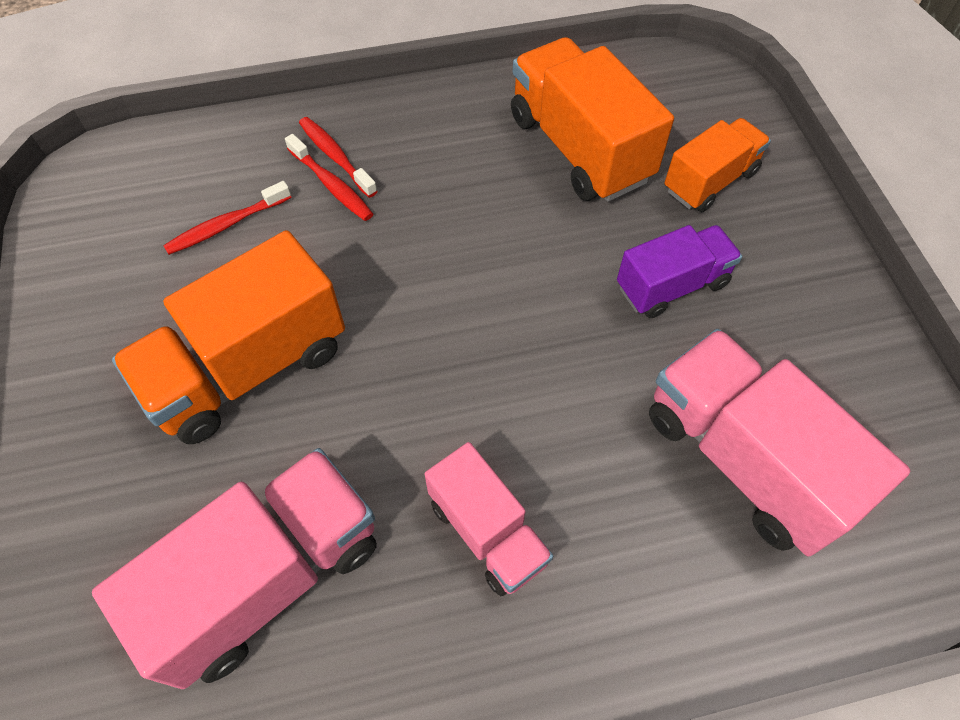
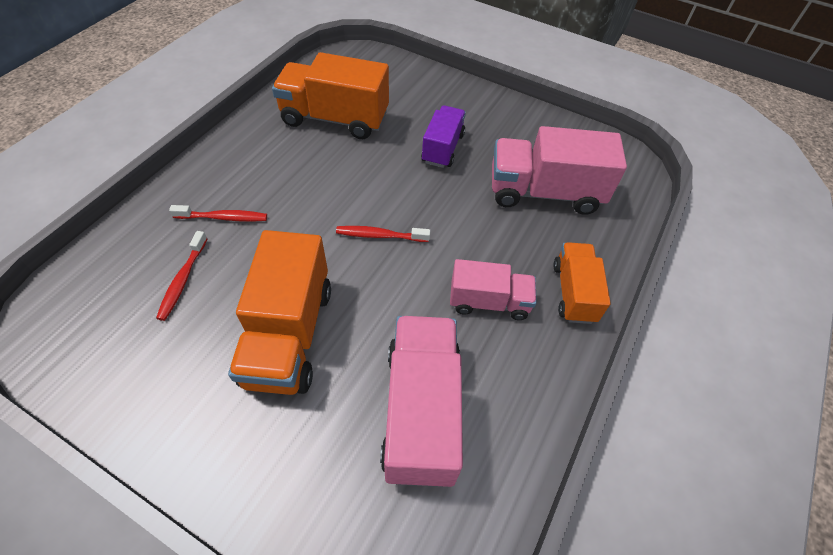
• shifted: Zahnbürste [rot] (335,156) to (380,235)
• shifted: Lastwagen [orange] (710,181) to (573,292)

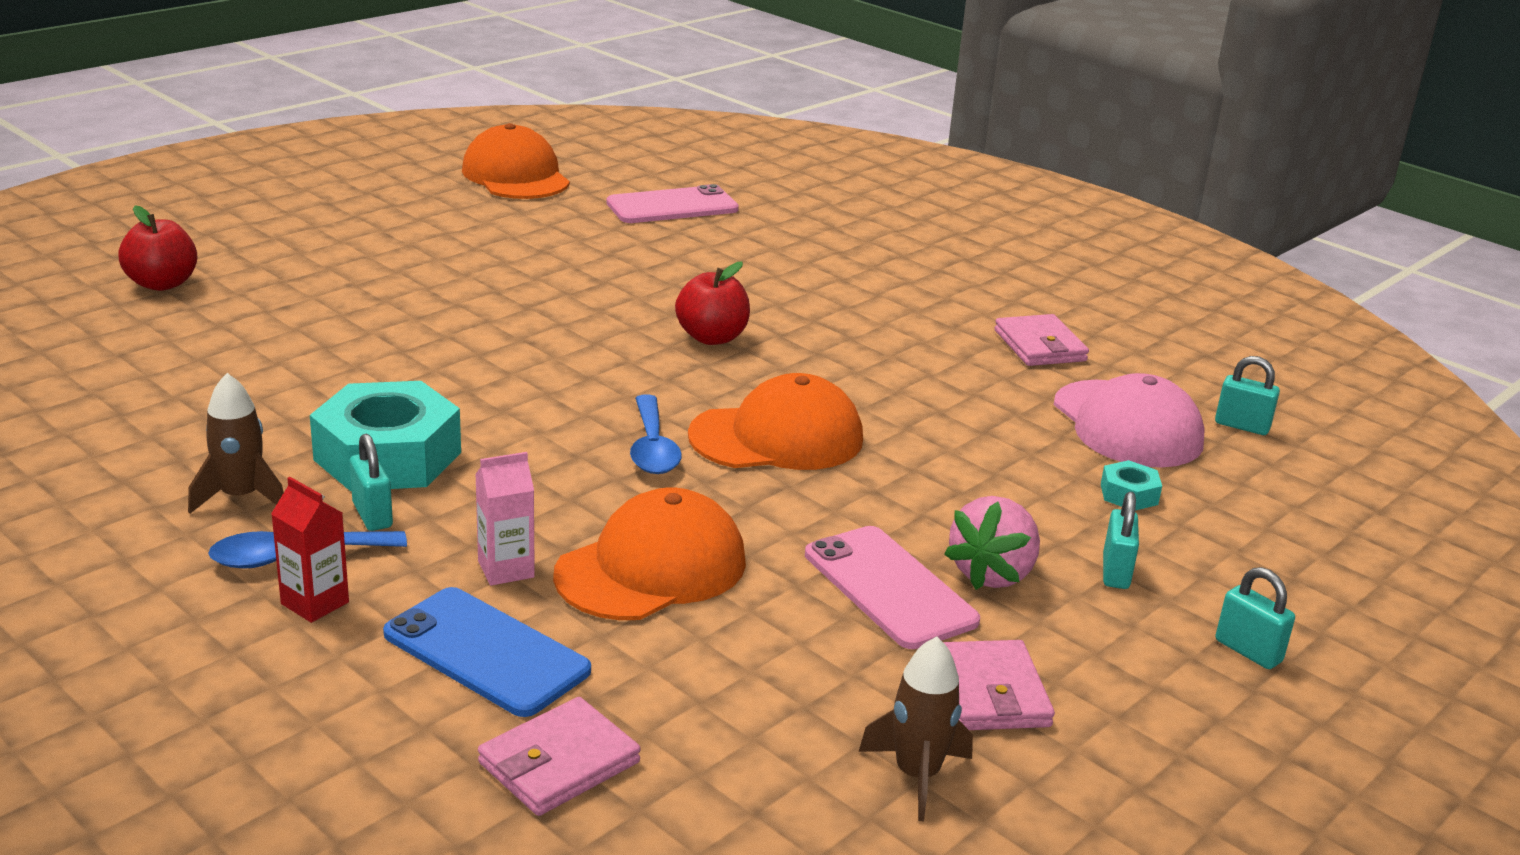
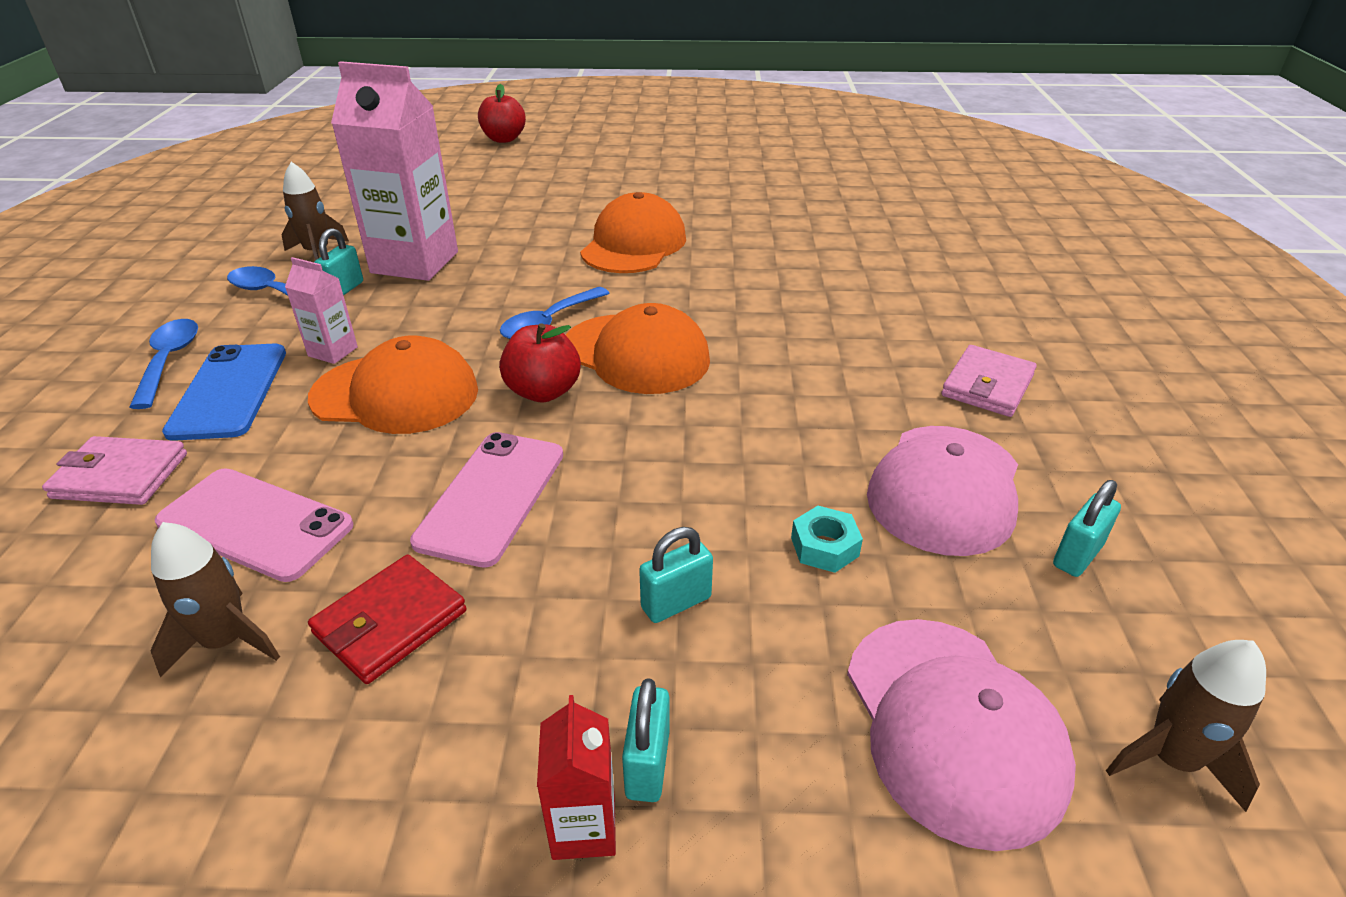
• new: Löffel [blau] (169,361)
• shifted: Handy [rosa] (672,206) to (255,524)
• repainted: Geldbörse [rosa] (990,692) to Geldbörse [rot] (390,622)
• swapped: Sechskantmutter [türkis] (387,456) to Getränkekarton [rosa] (415,262)
• shifted: Apfel [rot] (712,338) to (543,392)
• shifted: Getränkekarton [rot] (315,603) to (584,827)
• shifted: Kappe [orange] (516,176) to (633,244)
• new: Kappe [rosa] (953,726)
• rotated: Vorhängeschloss [türkis] (1242,426) = (1077,555) 60 degrees clockwise
• new: Rakete [braun] (1171,759)
• gone: Erdbeere [rosa] (992,574)

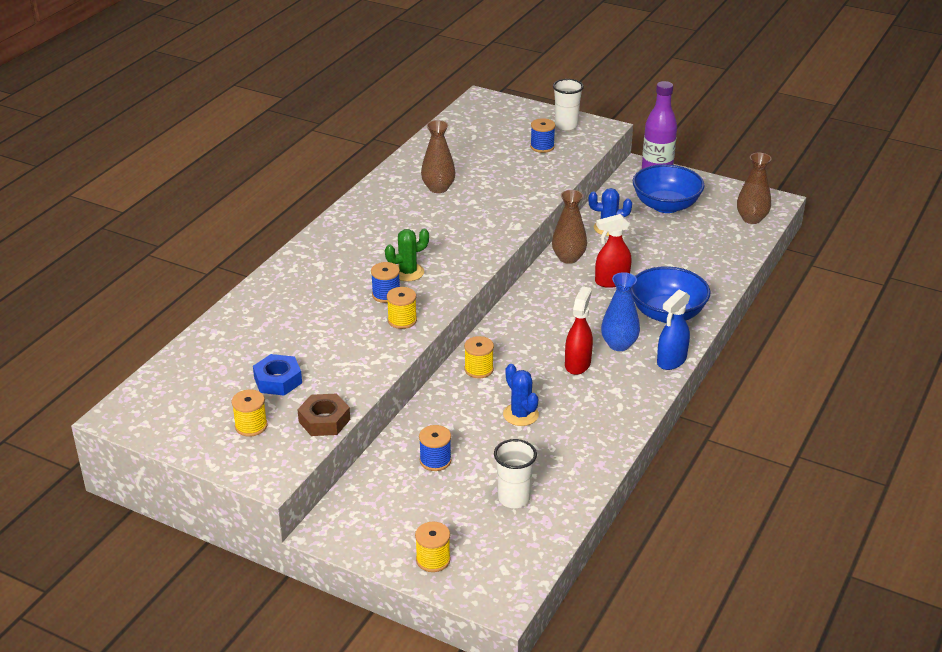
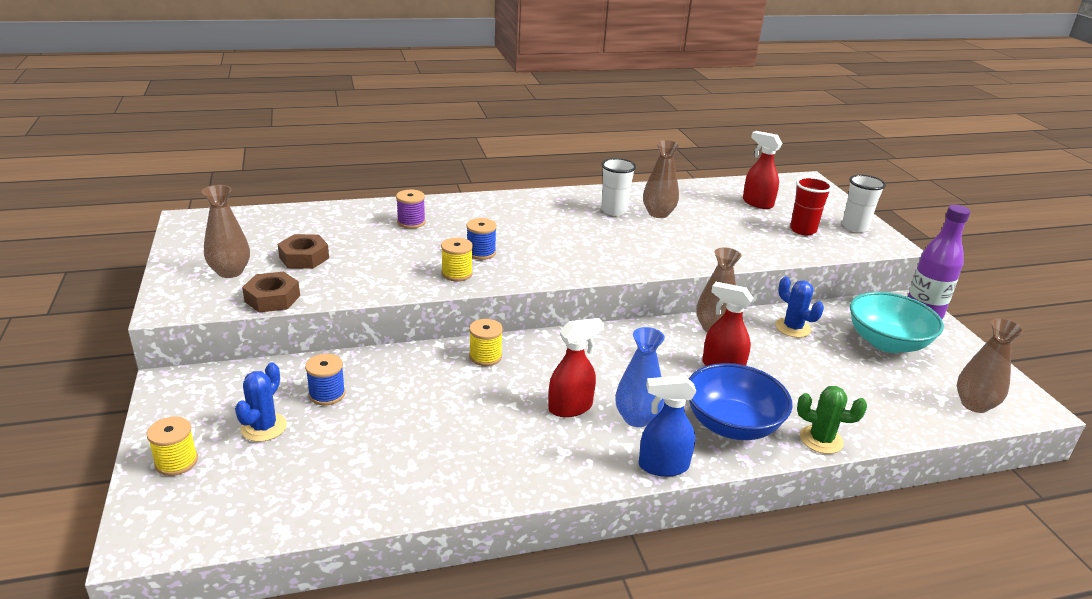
• swapped: Garnrolle [gelb] (251,426) to Vase [braun] (230,272)
• shifted: Kaktus [blau] (520,415) to (264,427)
• repainted: Sechskantmutter [blau] (278,380) to Sechskantmutter [braun] (304,258)
• new: Garnrolle [lila] (411,222)
• shifted: Becher [weiß] (514,498) to (614,211)
• new: Sprühflasche [rot] (757,203)
• swapped: Garnrolle [blau] (542,147) to Becher [rot] (803,230)
• shifted: Kaktus [grün] (408,272) to (821,440)
• repainted: Schüssel [blau] (666,205) to Schüssel [türkis] (887,343)

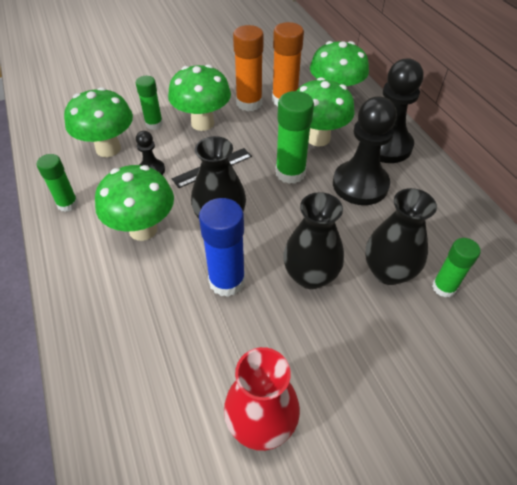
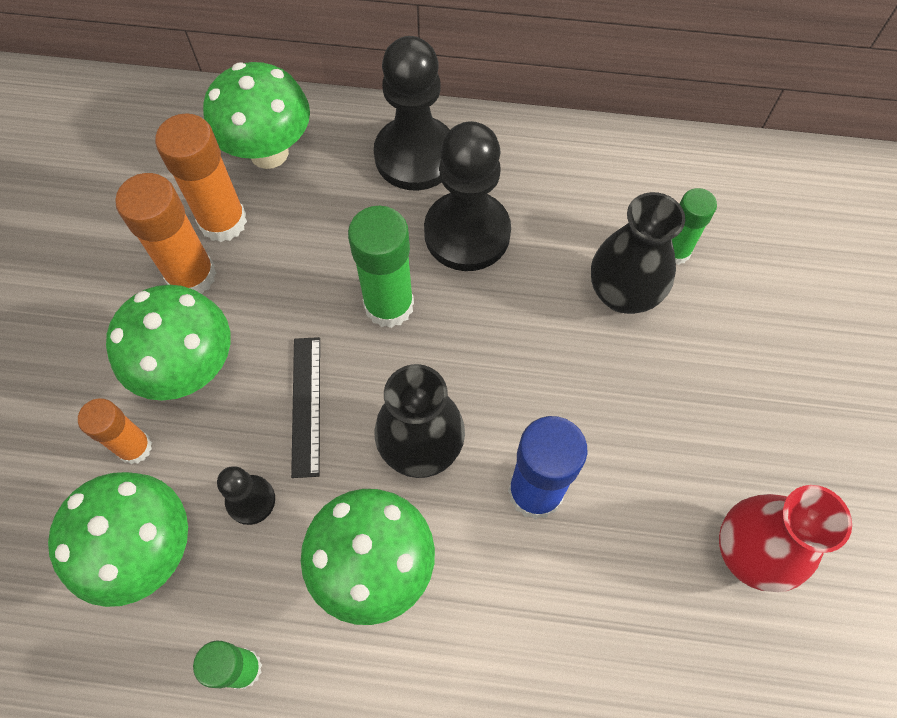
• repainted: Klebestift [grün] (154,124) to Klebestift [orange] (135,447)
• gone: Vase [schwarz] (310,275)
• gone: Pilz [grün] (318,138)

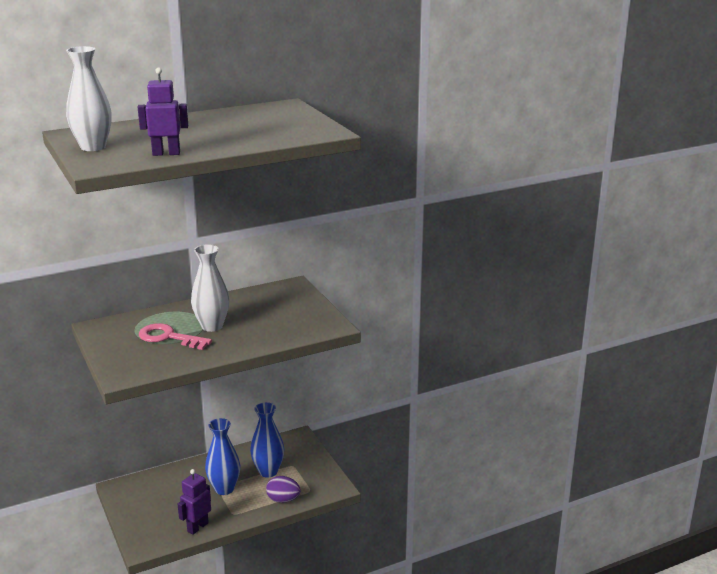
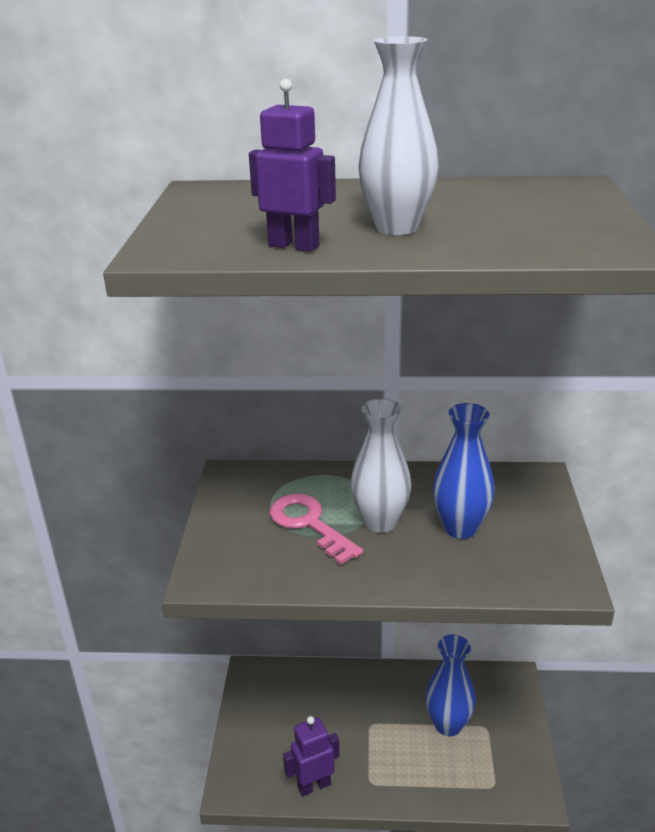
• shifted: Vase [weiß] (93,147) to (397,227)
• shifted: Vase [blau] (224,489) to (460,528)
• gone: Ei [lila] (283,500)

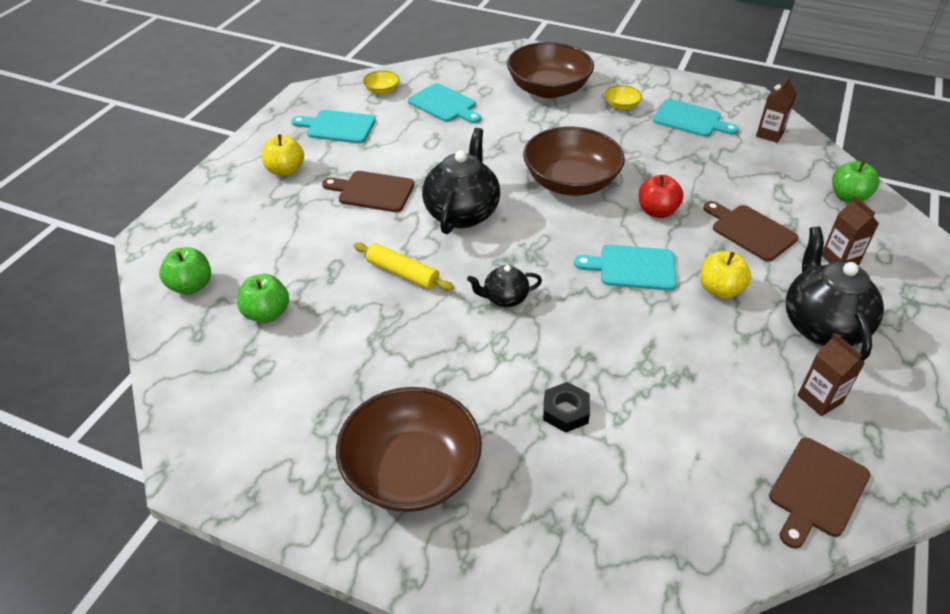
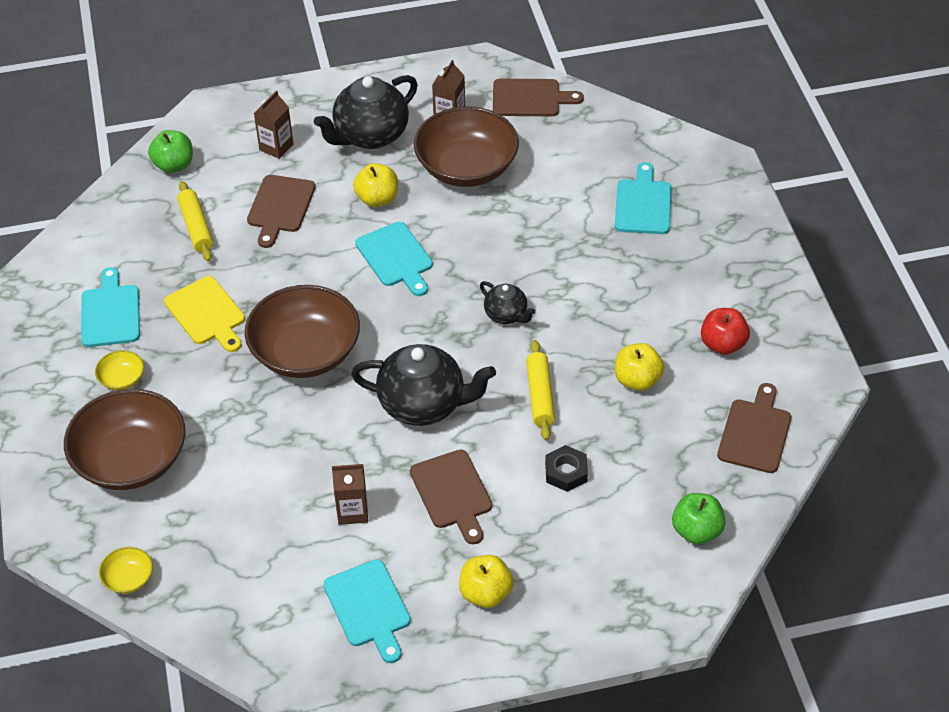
• shifted: Schüssel [gelb] (382,90) to (128,578)
• new: Schneidebrett [gelb] (207,313)
• new: Nudelholz [gelb] (196,227)
• shifted: Getränkekarton [braun] (769,134) to (352,511)
• rotated: Teekanne [schwarz] (462,213) = (423,404) 150 degrees counterclockwise
• shifted: Schüssel [braun] (411,470) to (466,167)
• shifted: Sechskantmutter [schwarz] (565,411) to (566,472)
• shifted: Schneidebrett [türkis] (444,104) to (643,204)
• new: Apfel [gelb] (637,380)
• shifted: Apfel [rot] (657,211) to (722,344)
• new: Schneidebrett [braun] (755,432)
• gone: Apfel [grün] (267,313)

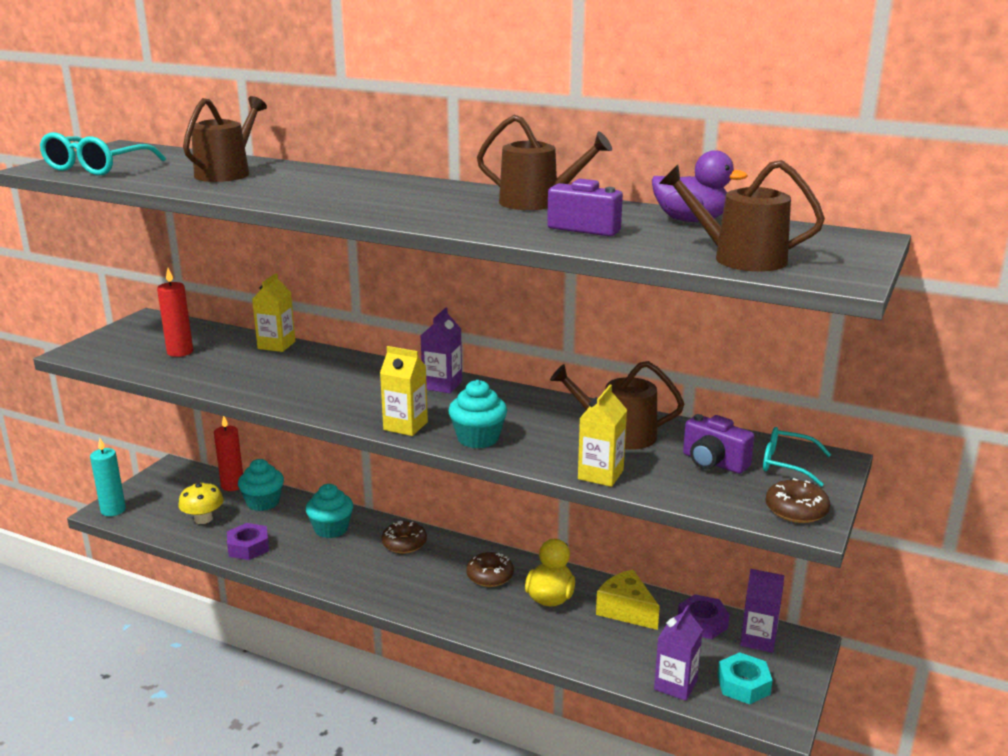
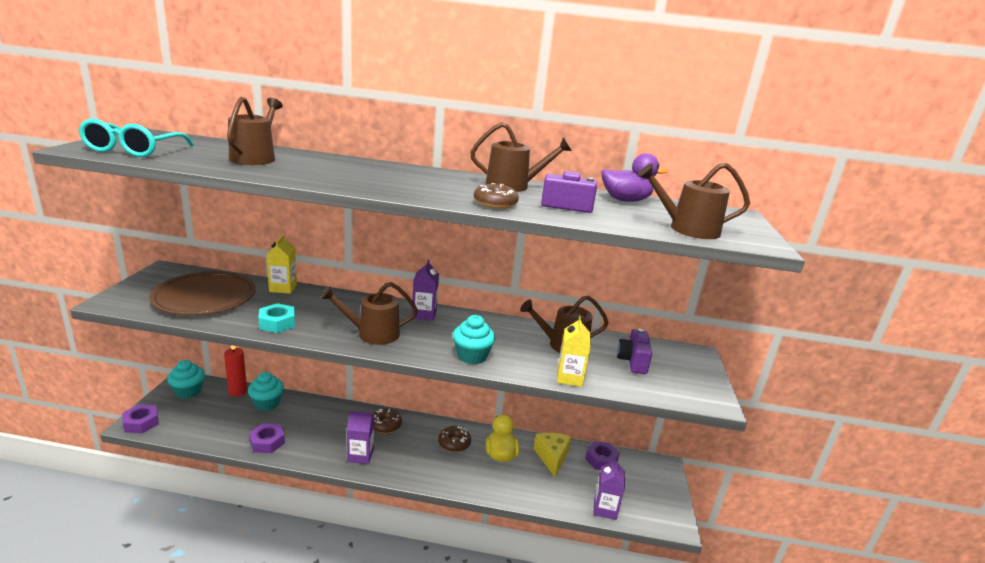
• swapped: Kerze [türkis] (113,510) to Sechskantmutter [lila] (141,423)
• swapped: Kerze [rot] (180,352) to Teller [braun] (205,297)
• shifted: Muffin [türkis] (331,529) to (188,391)
• shifted: Sechskantmutter [türkis] (743,685) to (277,323)
• new: Gießkanne [braun] (373,334)
• shifted: Getränkekarton [lila] (758,639) to (360,455)
• shifted: Donut [braun] (796,510) to (495,203)
• rotated: Käse [gelb] (626,610) = (552,457) 60 degrees clockwise
• rotated: Kamera [lila] (713,462) = (632,361) 75 degrees clockwise
• gone: Pilz [gelb] (203,519)
• gone: Getränkekarton [gelb] (405,426)
• gone: Brille [türkis] (787,464)

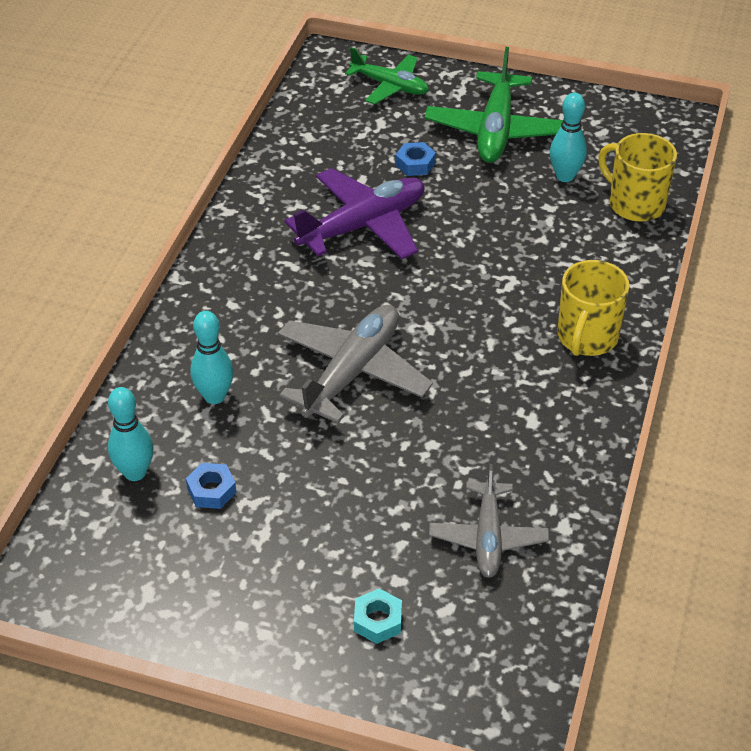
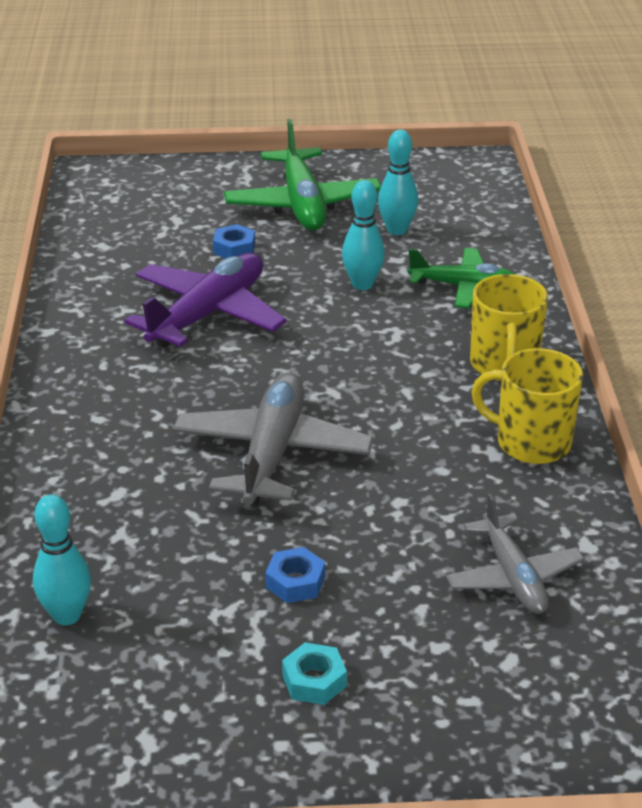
• shifted: Sechskantmutter [blau] (211,490) to (295,582)
• shifted: Sechskantmutter [türkis] (378,620) to (314,680)
• shifted: Bowlingkegel [türkis] (214,396) to (362,284)
• shifted: Flugzeug [grün] (390,86) to (463,286)
• shifted: Tasse [gelb] (635,204) to (531,442)

